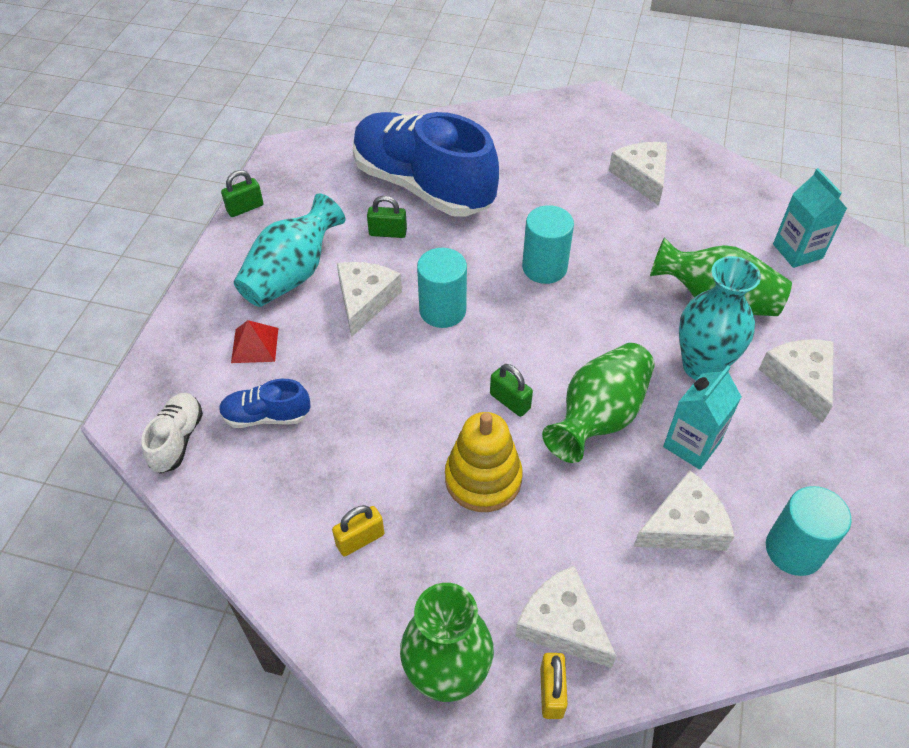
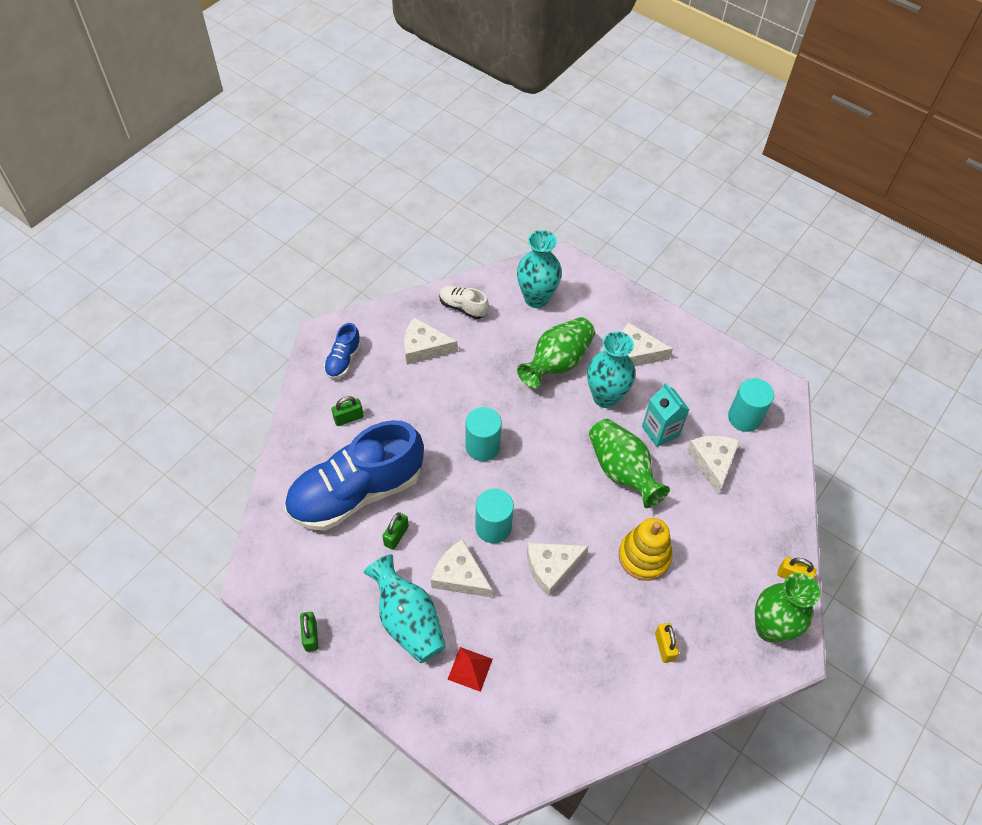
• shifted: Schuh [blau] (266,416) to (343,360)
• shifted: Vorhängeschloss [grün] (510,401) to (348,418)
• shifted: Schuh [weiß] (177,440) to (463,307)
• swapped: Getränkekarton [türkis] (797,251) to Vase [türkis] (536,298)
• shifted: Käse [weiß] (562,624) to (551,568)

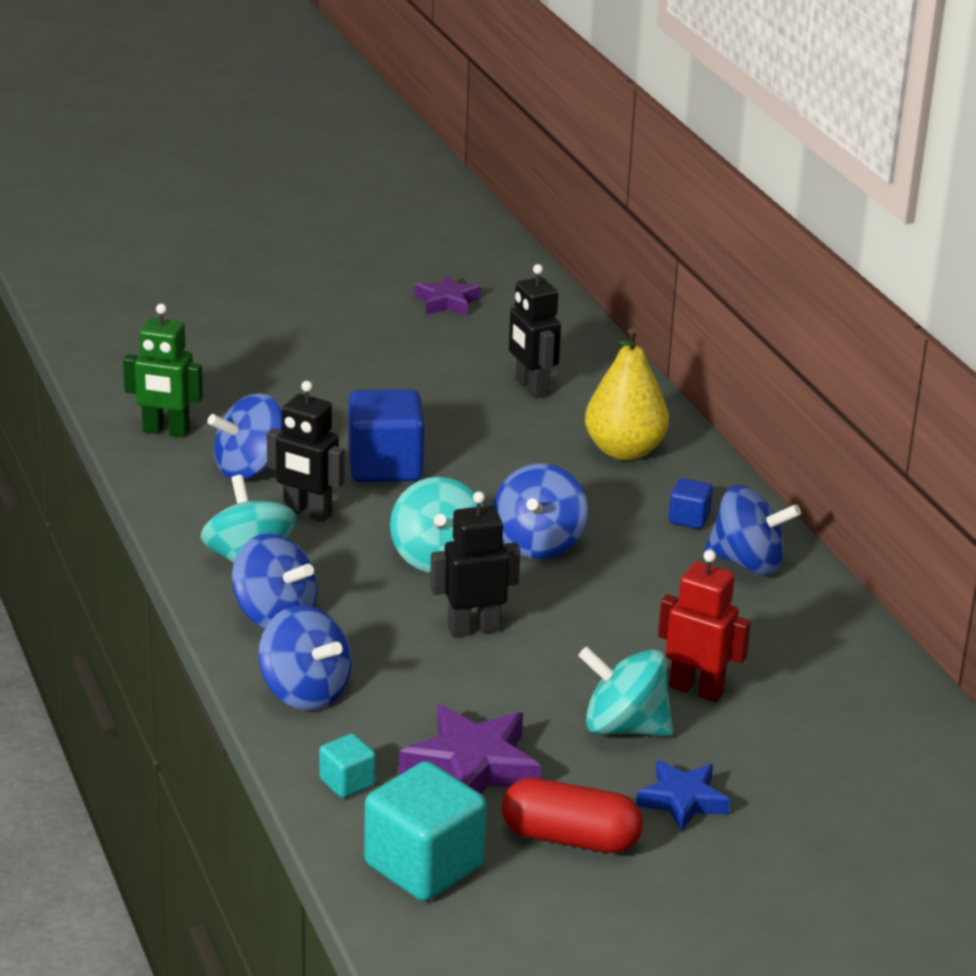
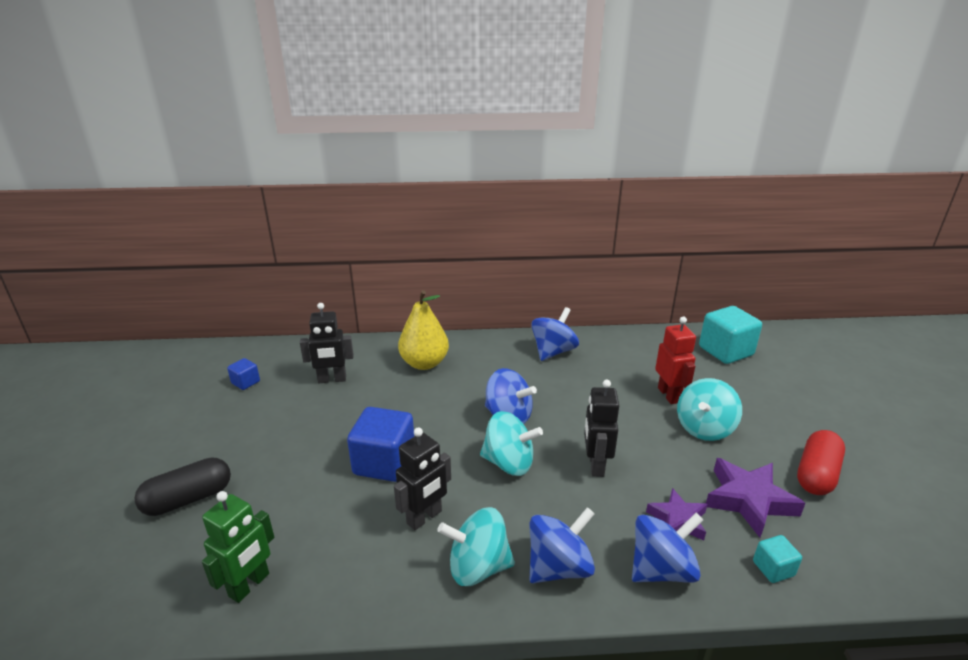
• new: Kapsel [schwarz] (188,499)
• shifted: Kubus [blau] (689,518) to (245,382)
• shifted: Stern [lila] (447,302) to (678,519)
• rotated: Roboter [rot] (696,689) = (669,395) 120 degrees clockwise
• shifted: Kubus [türkis] (424,865) to (725,351)
• gone: Kreisel [blau] (250,468)
• gone: Stern [blau] (682,800)

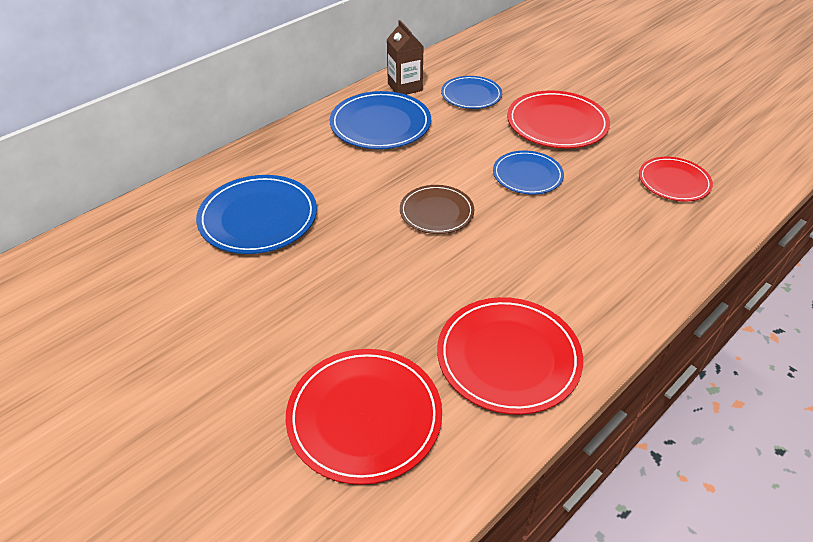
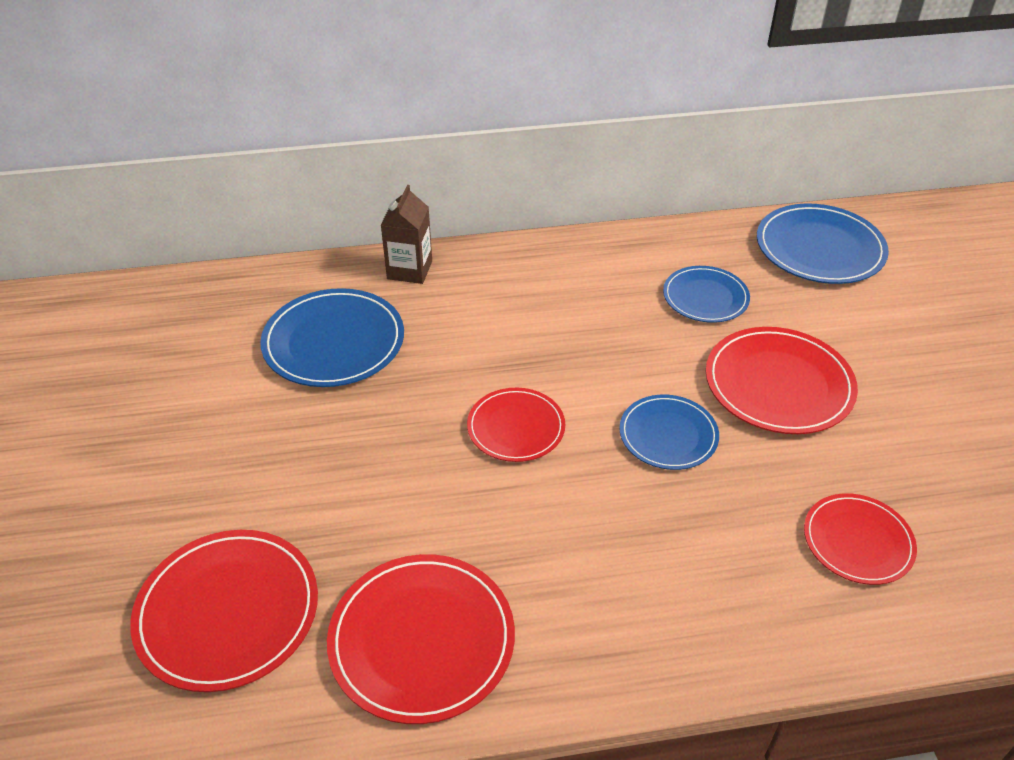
• shifted: Getränkekarton [braun] (405,87) to (409,270)
• repainted: Teller [braun] (436,212) to Teller [rot] (516,427)
• shifted: Teller [blau] (380,124) to (819,248)

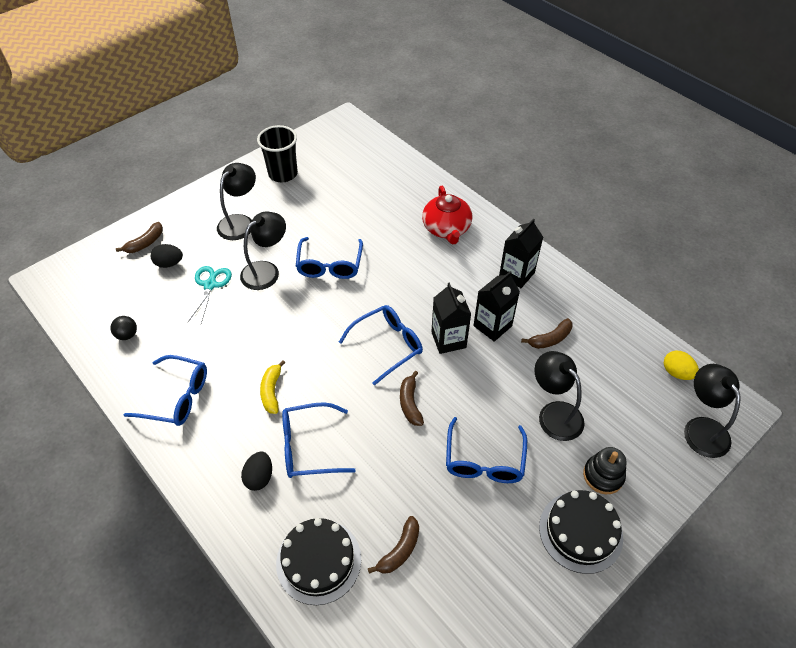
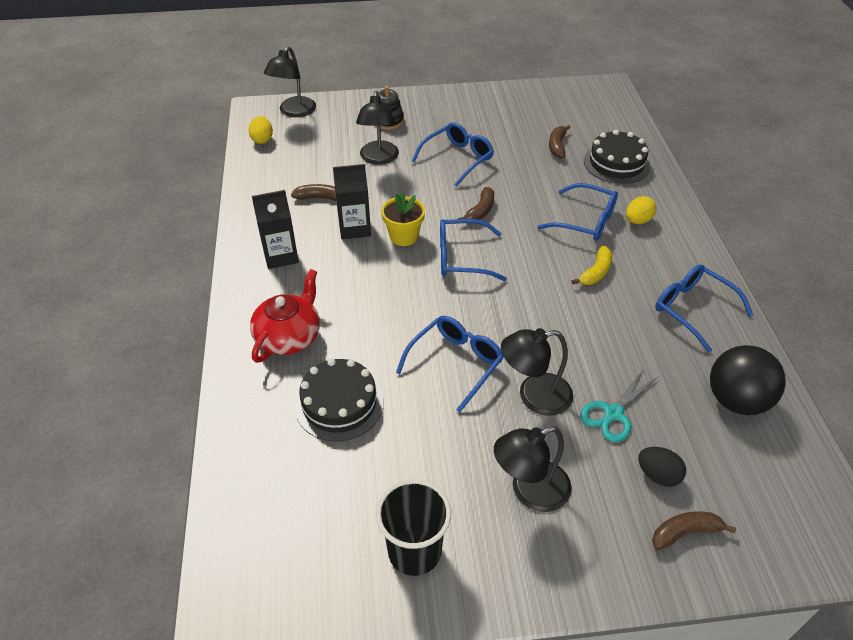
• shifted: Kuchen [schwarz] (580,531) to (339,403)
• swapped: Getränkekarton [schwarz] (448,340) to Blumentopf [gelb] (404,236)
• rotated: Banane [braun] (399,550) = (557,146) 60 degrees counterclockwise
• repainted: Ei [schwarz] (259,477) to Ei [gelb] (637,221)
• scaled: Ball [schwarz] (127,335) = (736,400) x2.14

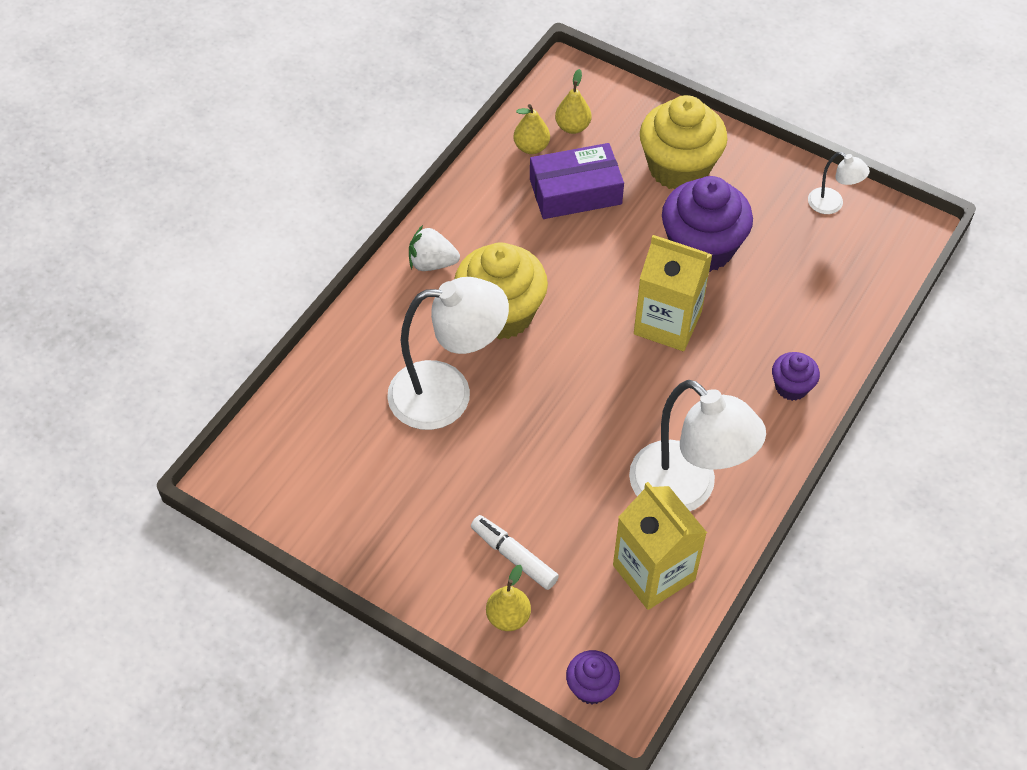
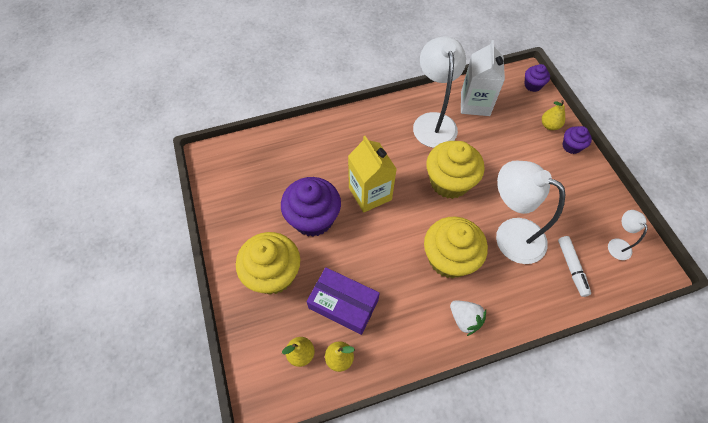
• new: Muffin [gelb] (449,182)
• repainted: Getränkekarton [gelb] (653,572) to Getränkekarton [weiß] (475,104)
• shifted: Filzstift [weiß] (514,556) to (571,268)
• shifted: Muffin [lila] (791,387) to (571,146)
• shifted: Lampe [weiß] (832,205) to (617,244)

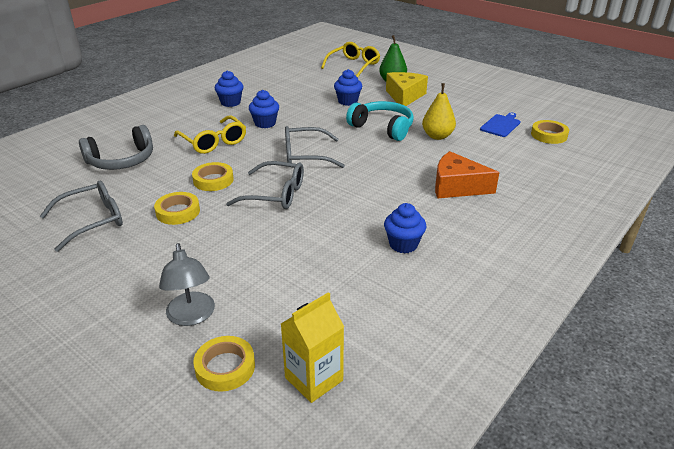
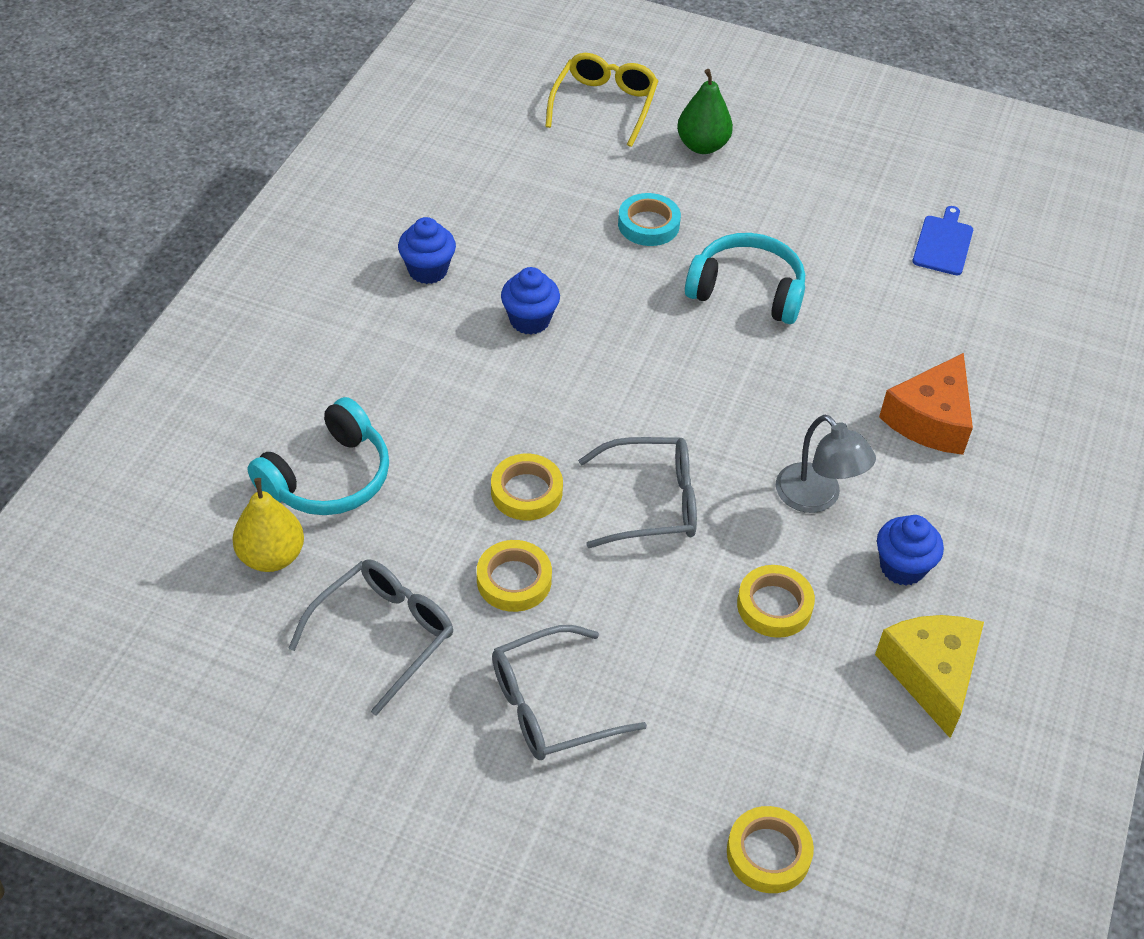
• shifted: Birne [gelb] (437,136) to (271,556)
• repainted: Kopfhörer [grau] (122,160) to Kopfhörer [türkis] (328,478)
• shifted: Brille [grau] (304,156) to (550,706)
• swapped: Muffin [blau] (348,101) to Klebeband [türkis] (648,224)
• shifted: Klebeband [gelb] (549,135) to (774,605)
• shifted: Lampe [grau] (191,316) to (817,498)
• shifted: Käse [gelb] (404,96) to (931,674)
• rotated: Käse [orange] (457,187) = (930,419) 60 degrees counterclockwise
• gone: Brille [gelb] (214,142)
• gone: Getränkekarton [gelb] (314,379)

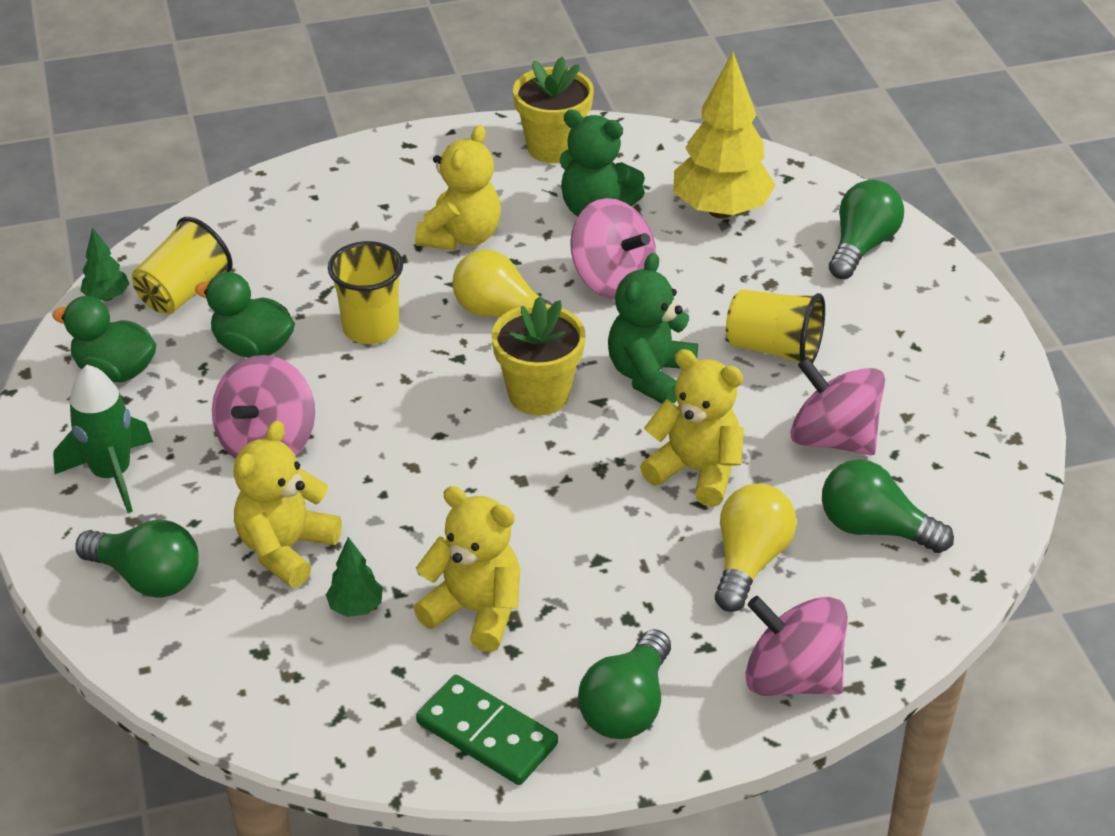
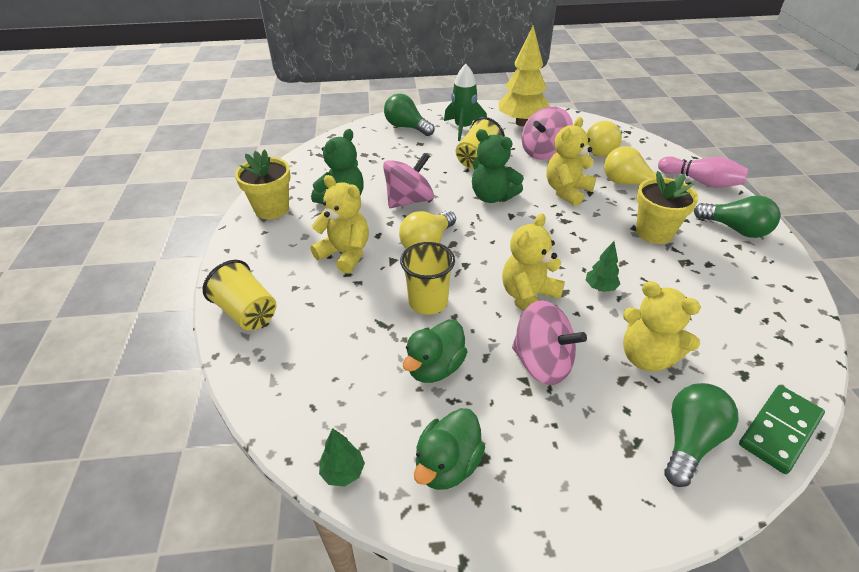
• shifted: Becher [gelb] (184,292) to (247,312)
• shifted: Rakete [grün] (112,474) to (463,128)
• shifted: Baum [gelb] (720,210) to (521,123)
• shifted: Teddybär [gelb] (475,611) to (529,298)
• shifted: Baum [grün] (356,607) to (600,288)
• repainted: Glühbirne [grün] (874,528) to Glühbirne [gelb] (603,150)
• shifted: Blumentopf [gelb] (539,394) to (654,232)
• swapped: Kreisel [rosa] (792,677) to Bowlingkegel [rosa] (700,182)
• shifted: Dominostein [grün] (487,733) to (779,430)

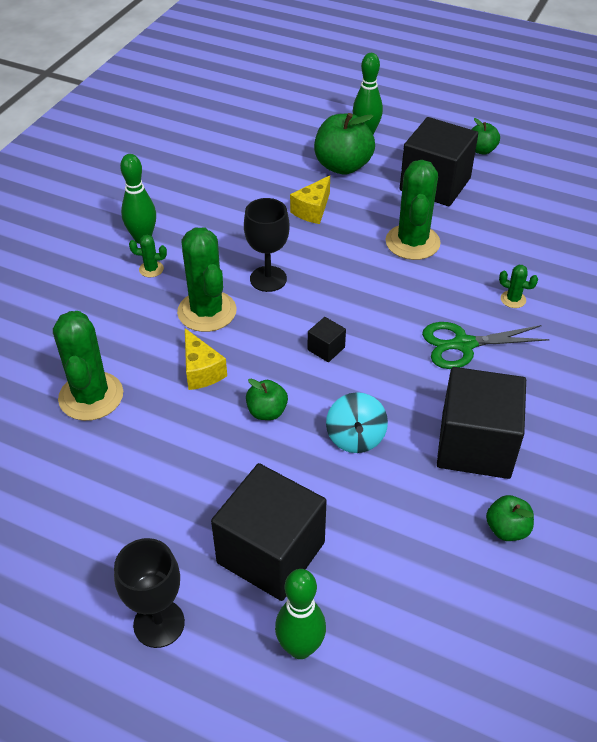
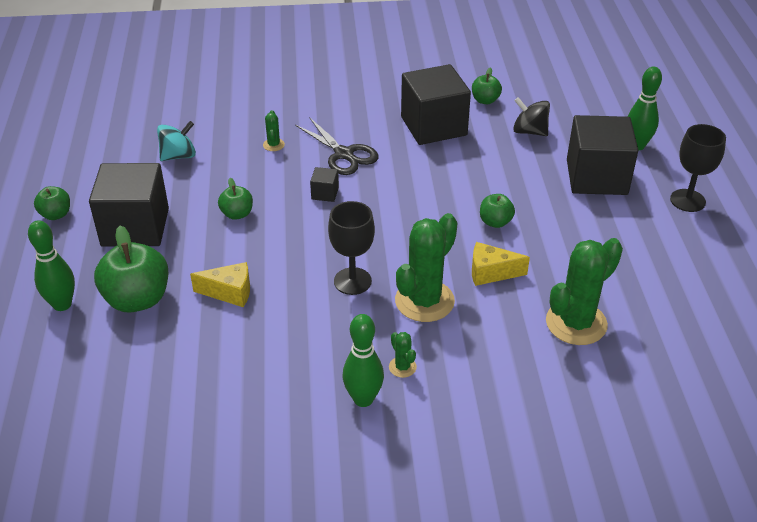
• shifted: Kreisel [türkis] (355,437) to (178,156)
• swapped: Kaktus [grün] (412,242) to Apfel [grün] (237,214)
• repainted: Schere [grün] (463,344) to Schere [schwarz] (344,154)
• shifted: Kubus [schwarz] (326,348) to (325,193)
• rotated: Käse [gelb] (201,371) = (491,273) 120 degrees counterclockwise
• new: Kreisel [schwarz] (529,131)

